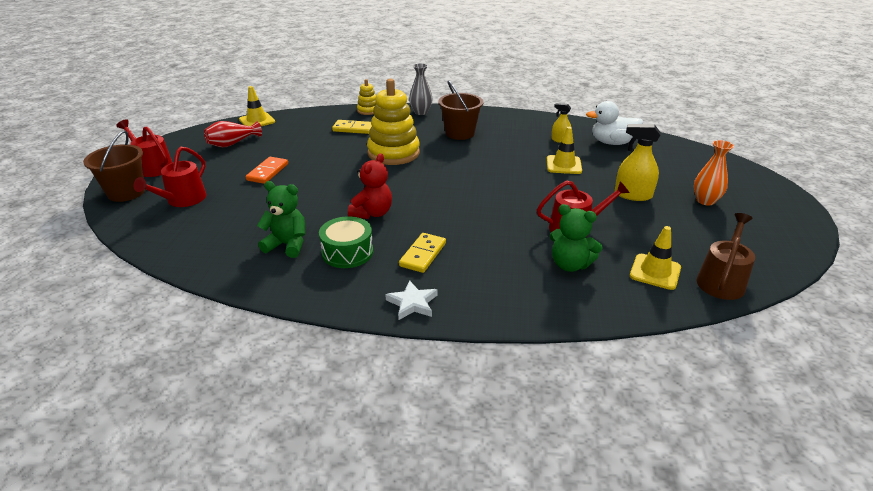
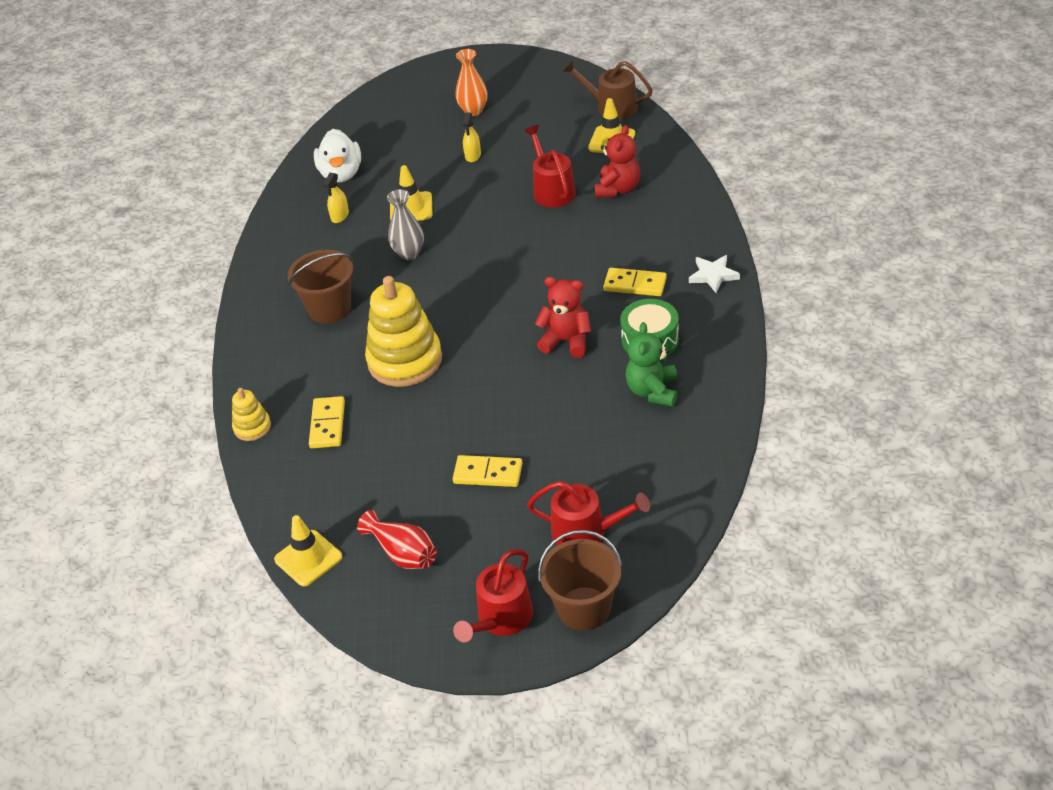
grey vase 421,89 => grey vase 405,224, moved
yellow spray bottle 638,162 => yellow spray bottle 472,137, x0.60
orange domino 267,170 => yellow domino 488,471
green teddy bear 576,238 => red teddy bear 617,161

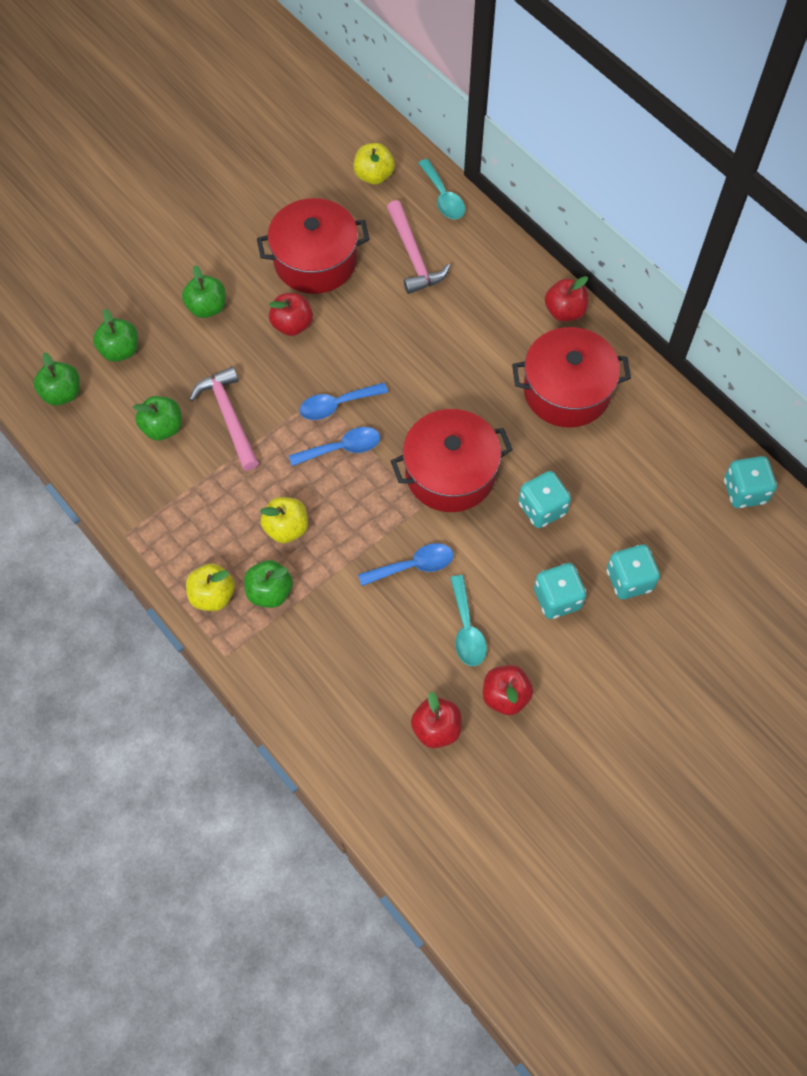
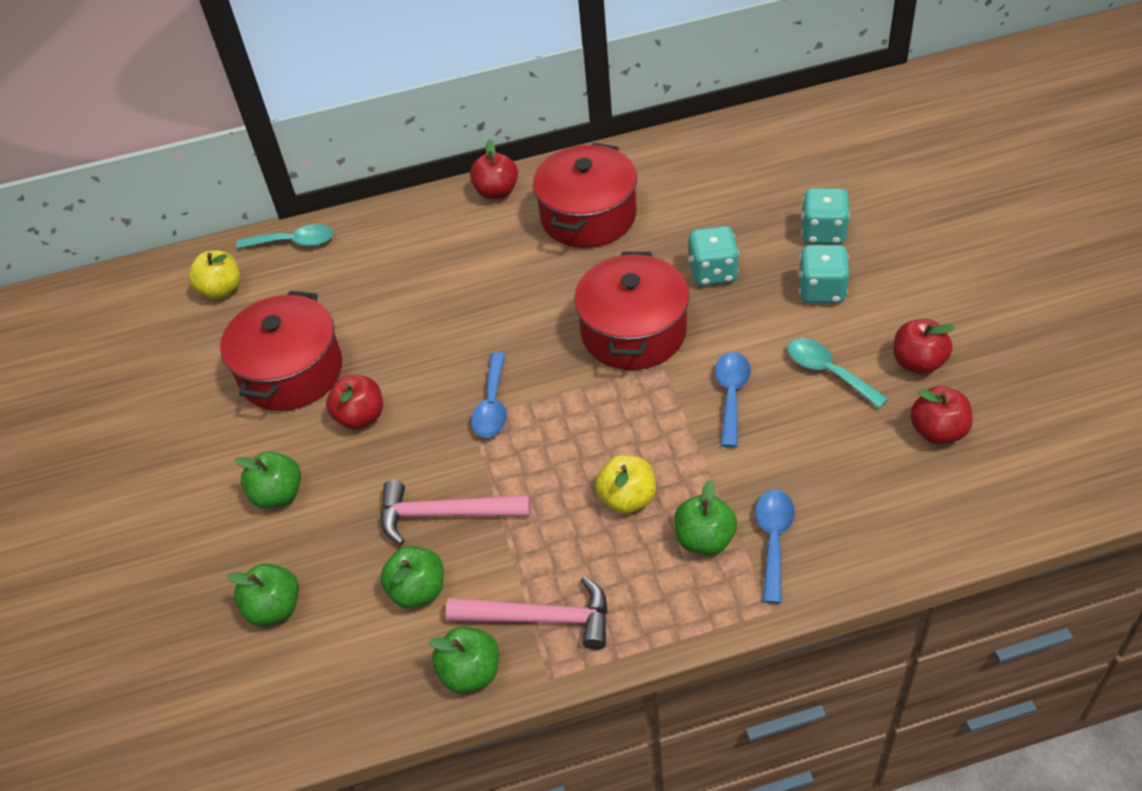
pink hammer 418,247 => pink hammer 527,613, moved
green apple 56,379 => green apple 464,660, moved
blue spoon 334,446 => blue spoon 775,546, moved
turquoise dice 750,482 => nothing
yellow apple 210,587 => nothing
turquoise spoon 468,620 => turquoise spoon 838,373, 150 degrees counterclockwise

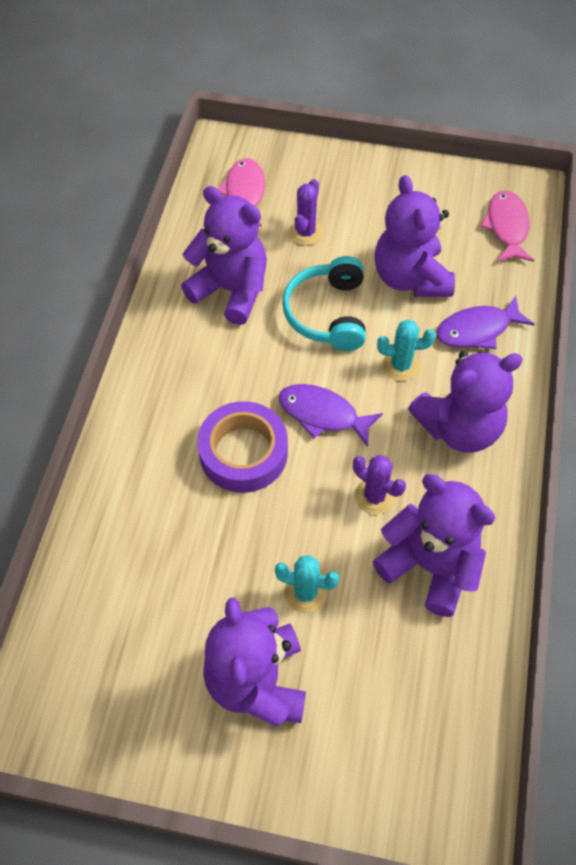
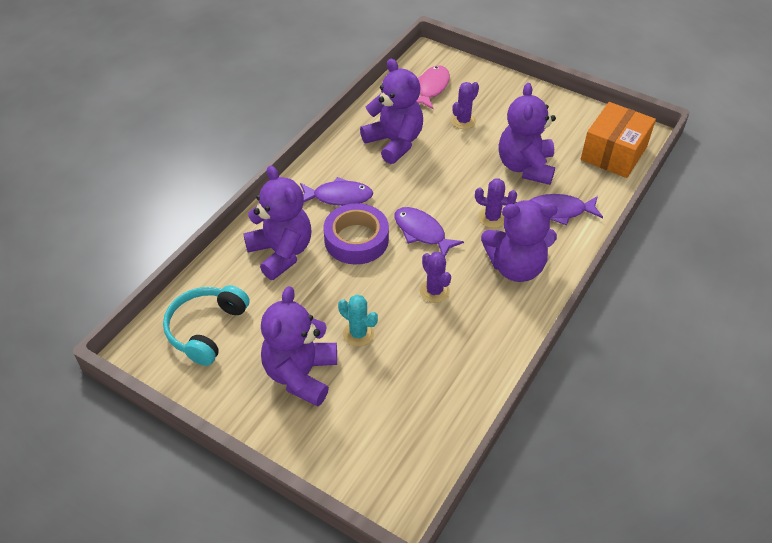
pink fish 507,226 => orange box 618,140
turquoise headphones 324,303 => turquoise headphones 206,325, moved
turquoise cactus 406,350 => purple cactus 496,203
purple teddy bear 434,545 => purple teddy bear 277,222, moved
nothing => purple fish 336,191

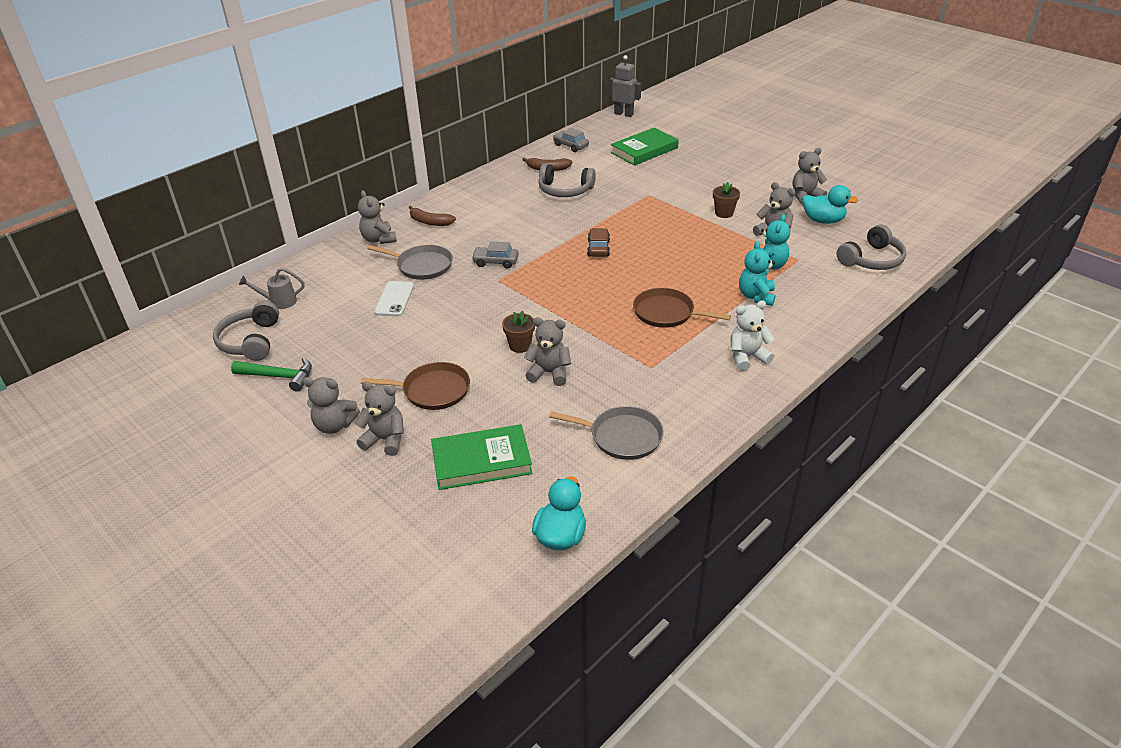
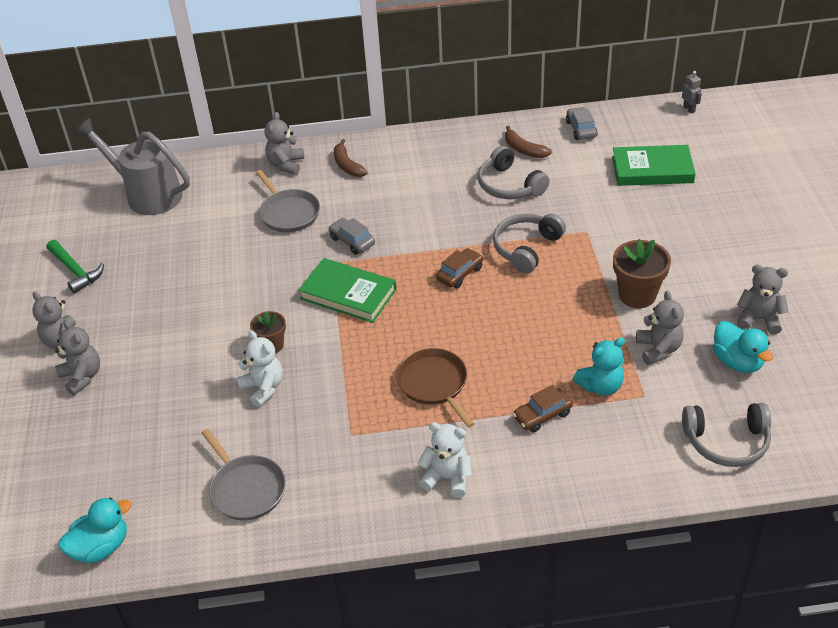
grey robot 625,86 => grey robot 692,92, x0.58
brown flower pot 726,200 => brown flower pot 642,273, x1.62
turquoise teddy bear 757,273 => brown car 543,408
grey watering can 272,288 => grey watering can 132,166, x2.13
white phone 394,298 => nothing
grey headphones 246,331 => grey headphones 529,243, moved
grey teddy bear 547,351 => white teddy bear 259,368
brown pan 415,386 => nothing
green book 481,457 => green book 348,290, moved

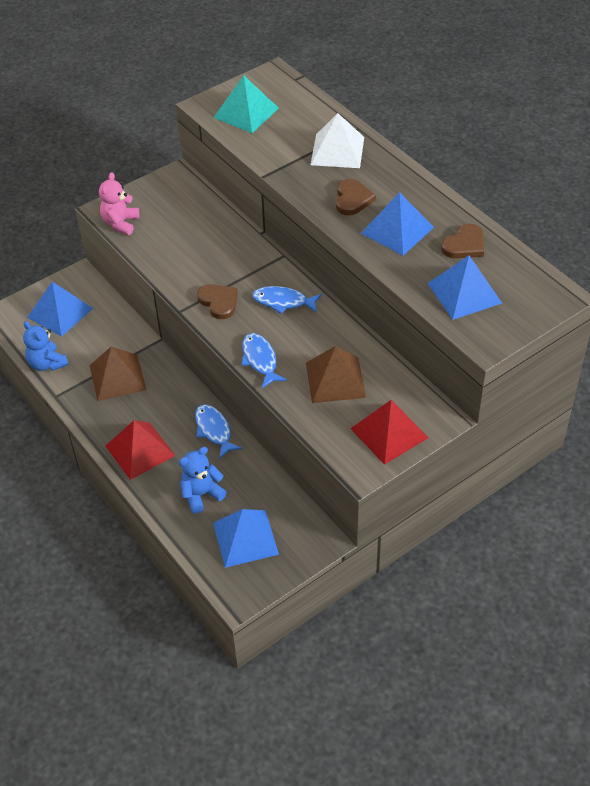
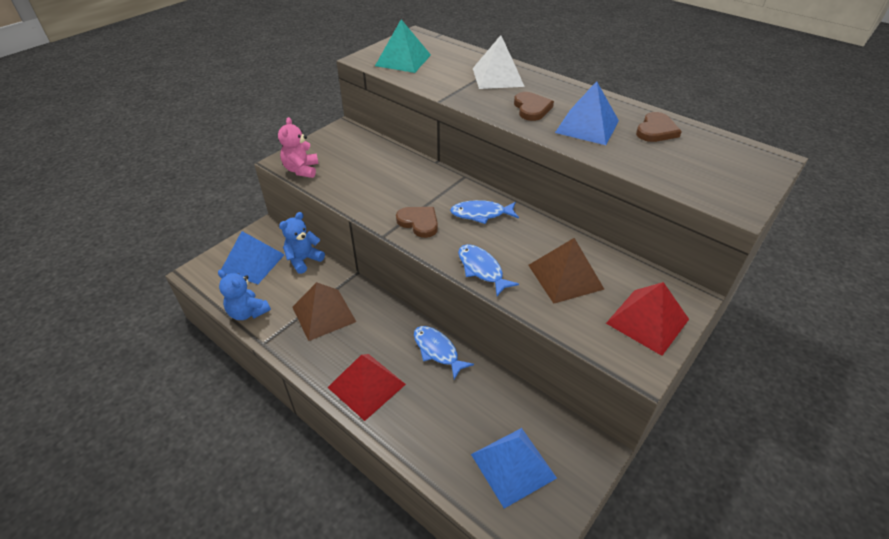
blue pyramid 464,288 => nothing
blue teddy bear 203,480 => blue teddy bear 302,243, moved

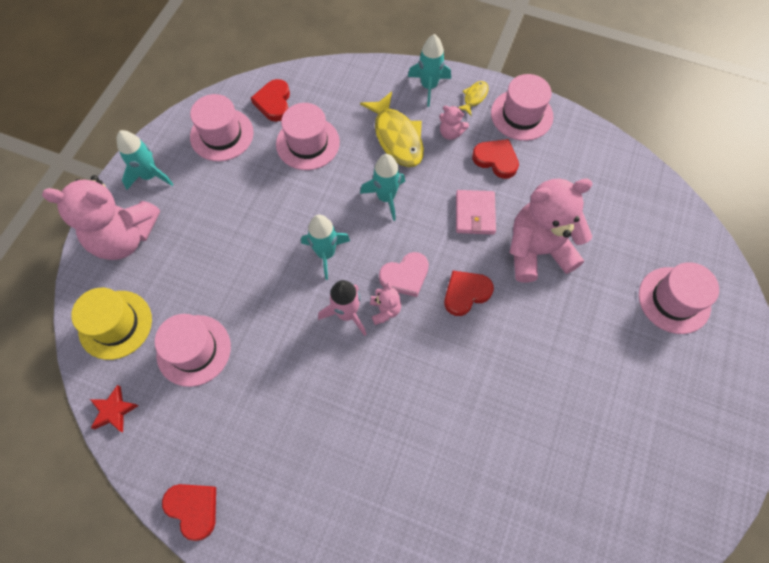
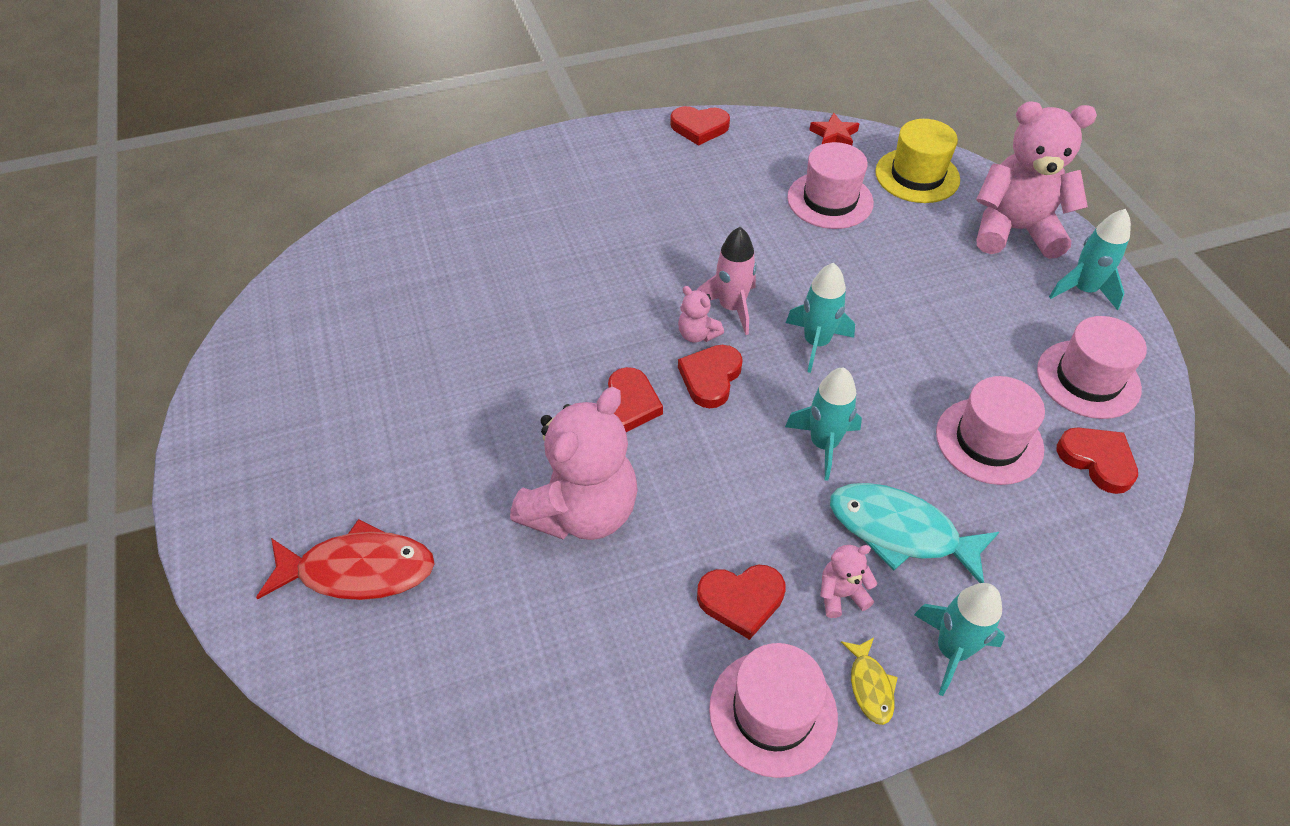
yellow fish 392,129 => turquoise fish 914,533
pink teddy bear 101,217 => pink teddy bear 1036,180, 45 degrees clockwise
pink wallet 476,212 => nothing
pink heart 404,274 => red heart 710,376
pink hat 679,298 => red fish 345,559

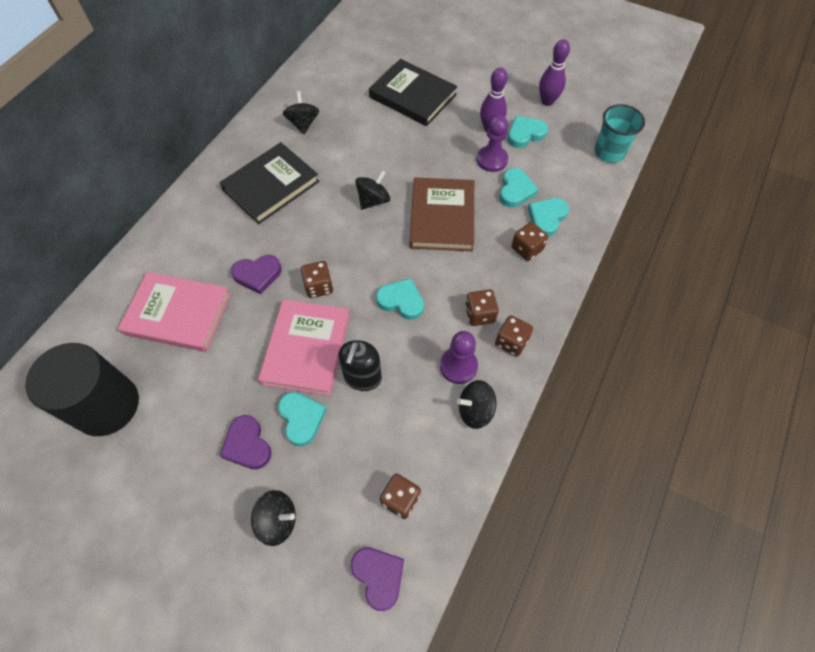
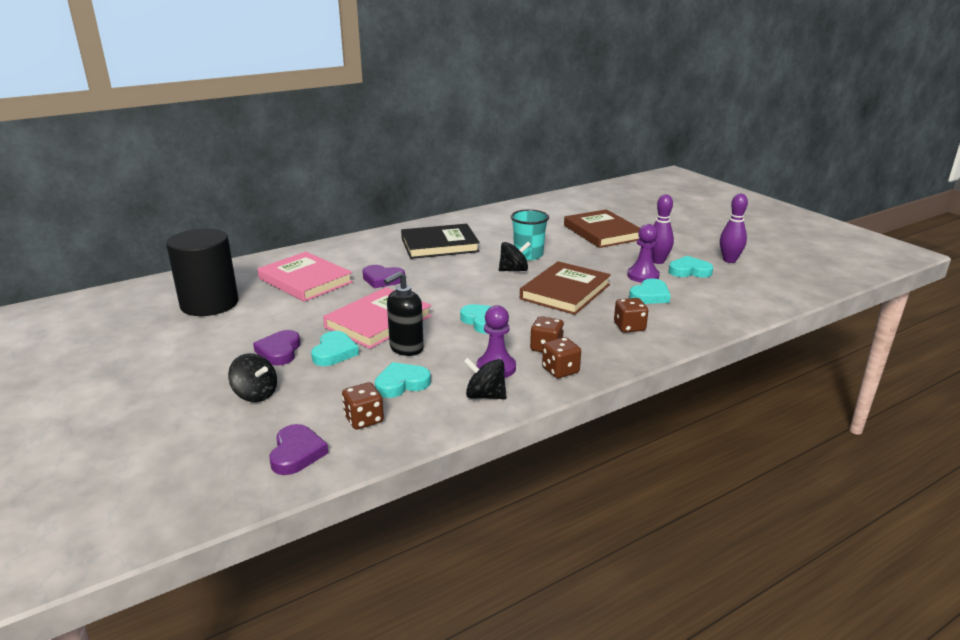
black book 413,92 => brown book 602,228
black spinning top 301,112 => nothing
turquoise cup 620,133 => turquoise cup 530,235, moved
turquoise heart 548,217 => turquoise heart 403,380, moved
brown dice 317,279 => nothing

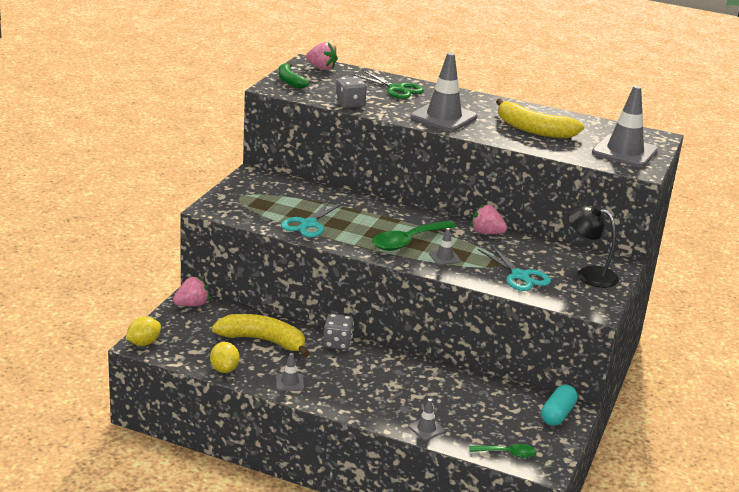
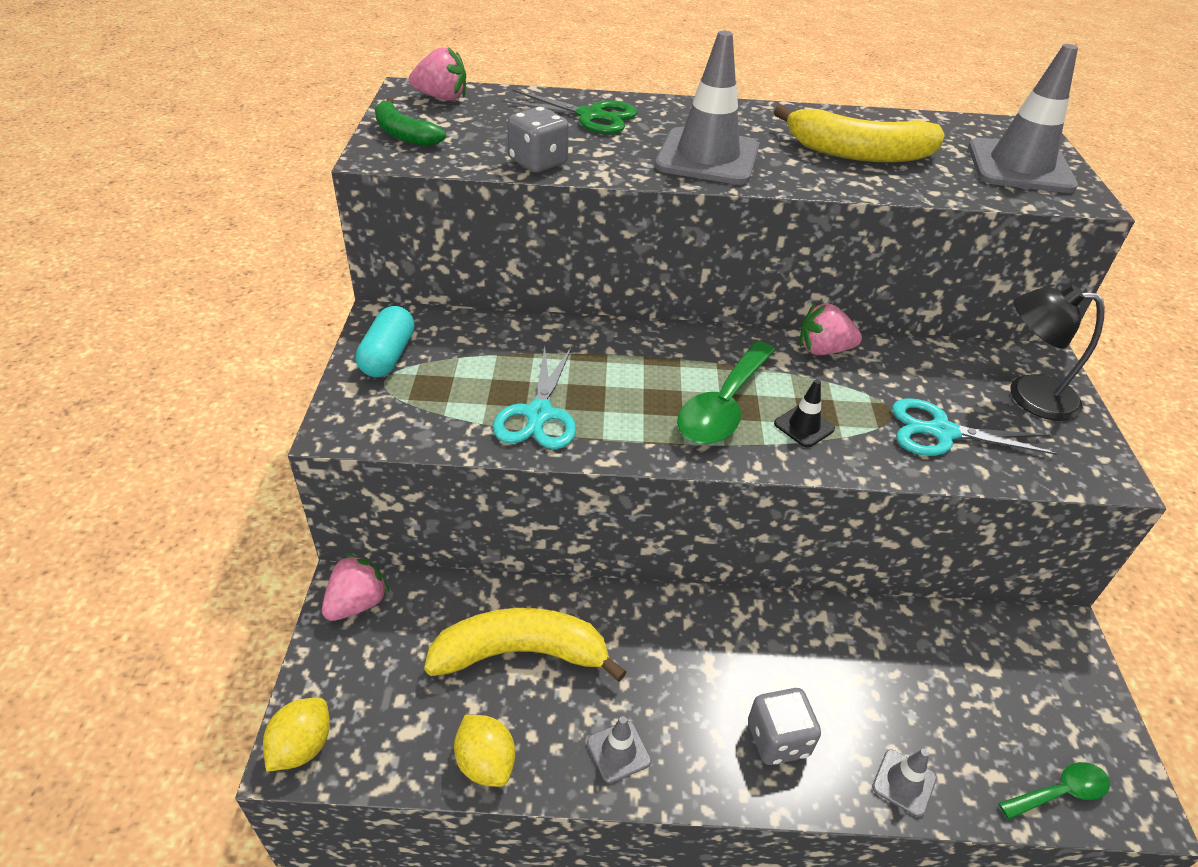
grey traffic cone 445,246 => black traffic cone 804,413
turquoise scissors 514,268 => turquoise scissors 975,427, 150 degrees clockwise
grey dice 338,332 => grey dice 784,726, moved
turquoise capsule 559,405 => turquoise capsule 385,341, moved

